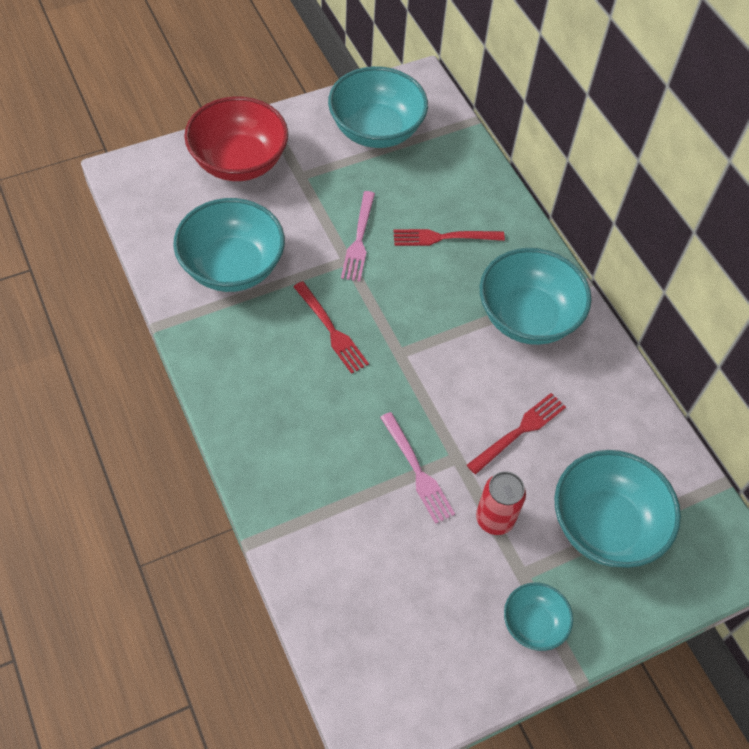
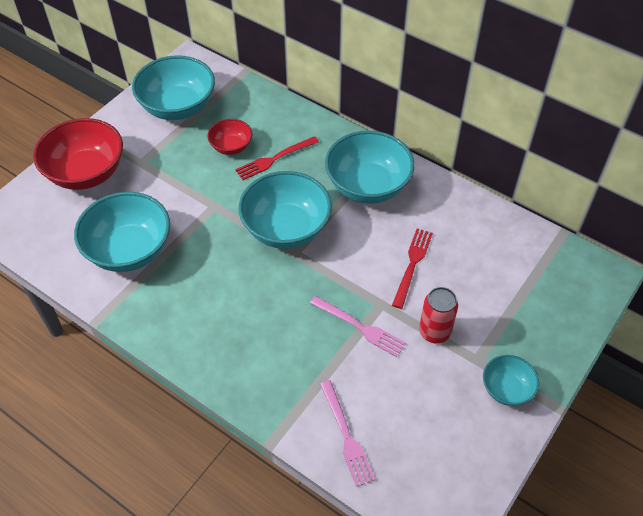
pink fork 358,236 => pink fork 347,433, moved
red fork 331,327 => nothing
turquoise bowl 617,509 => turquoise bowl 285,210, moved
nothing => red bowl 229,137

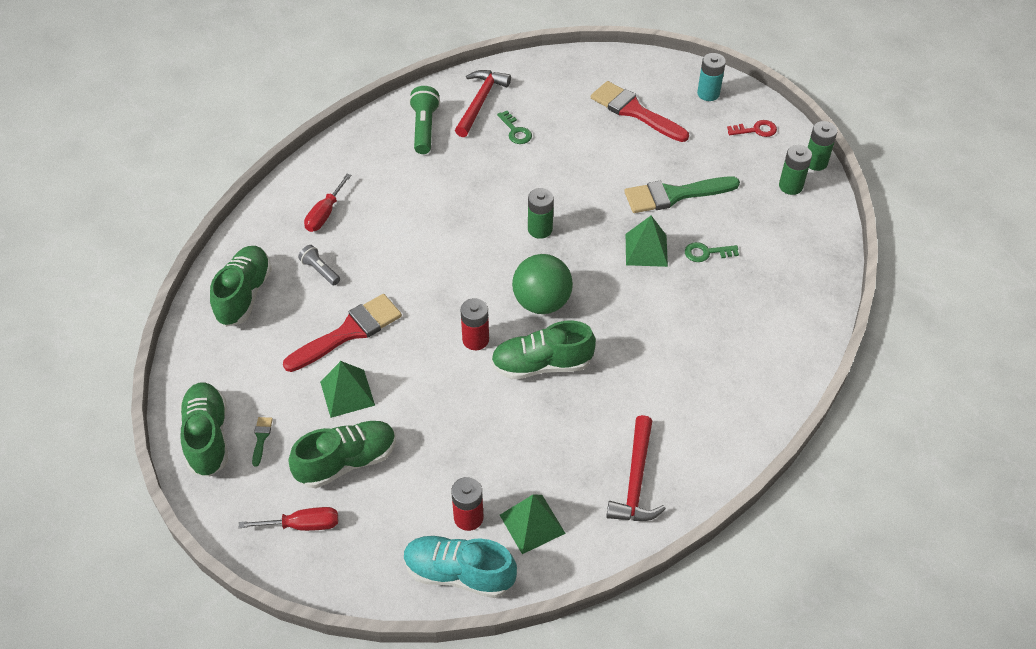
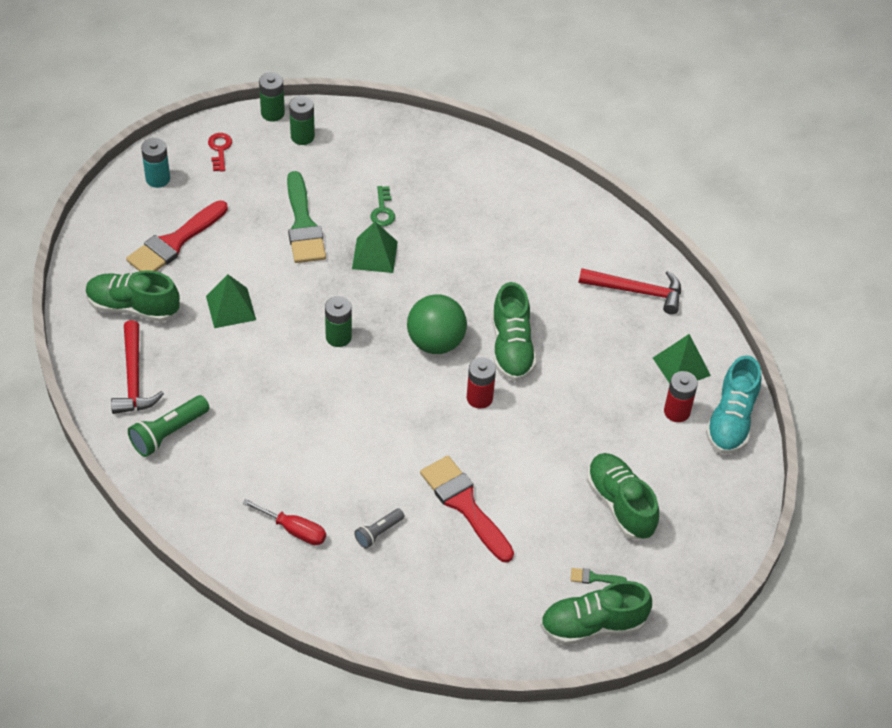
red hammer 483,103 => red hammer 137,367, 120 degrees counterclockwise
green flashlight 424,120 => green flashlight 169,426, 45 degrees counterclockwise
green key 514,127 => nothing
green shoe 241,286 => green shoe 133,296, moved
green pyramid 347,389 => green pyramid 231,301, moved
red screwdriver 288,519 => nothing

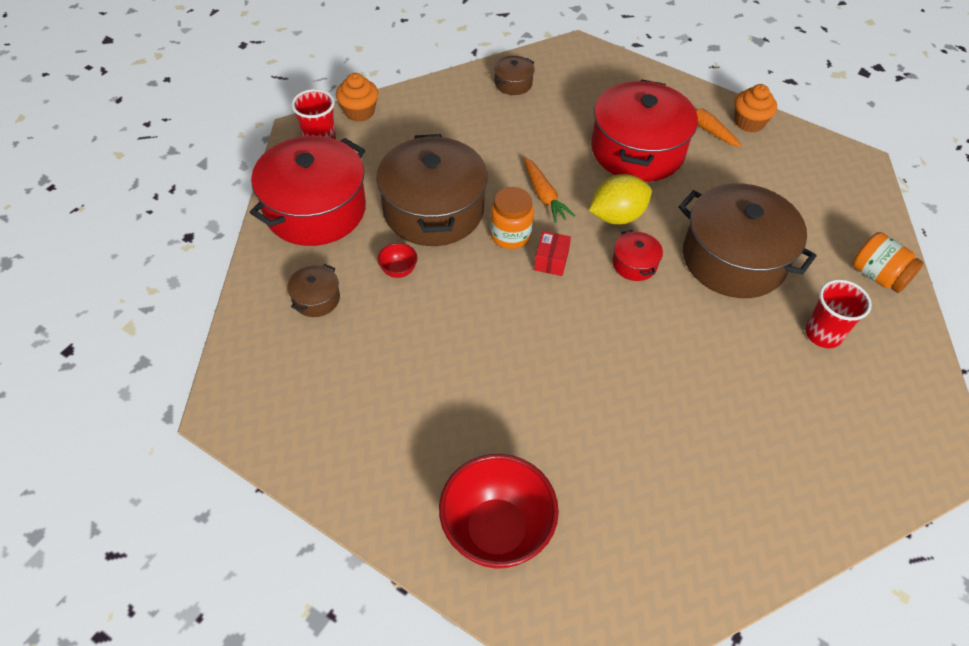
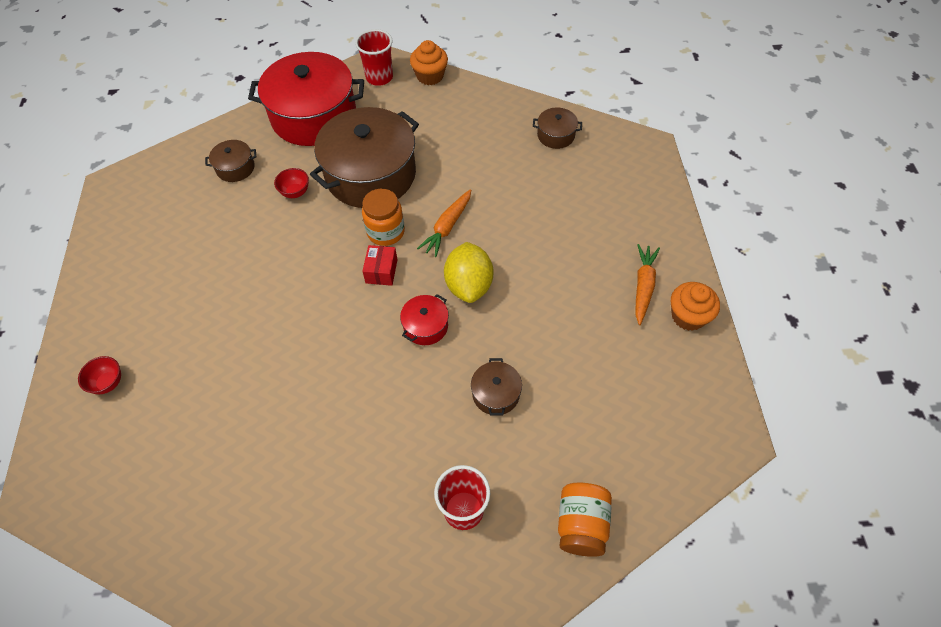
red pot 644,130 => nothing
yellow lemon 620,199 => yellow lemon 468,272, 60 degrees clockwise
brown pot 747,240 => brown pot 496,386, x0.43
red box 552,253 => red box 379,265, 60 degrees counterclockwise
red bowl 499,511 => red bowl 99,375, x0.43

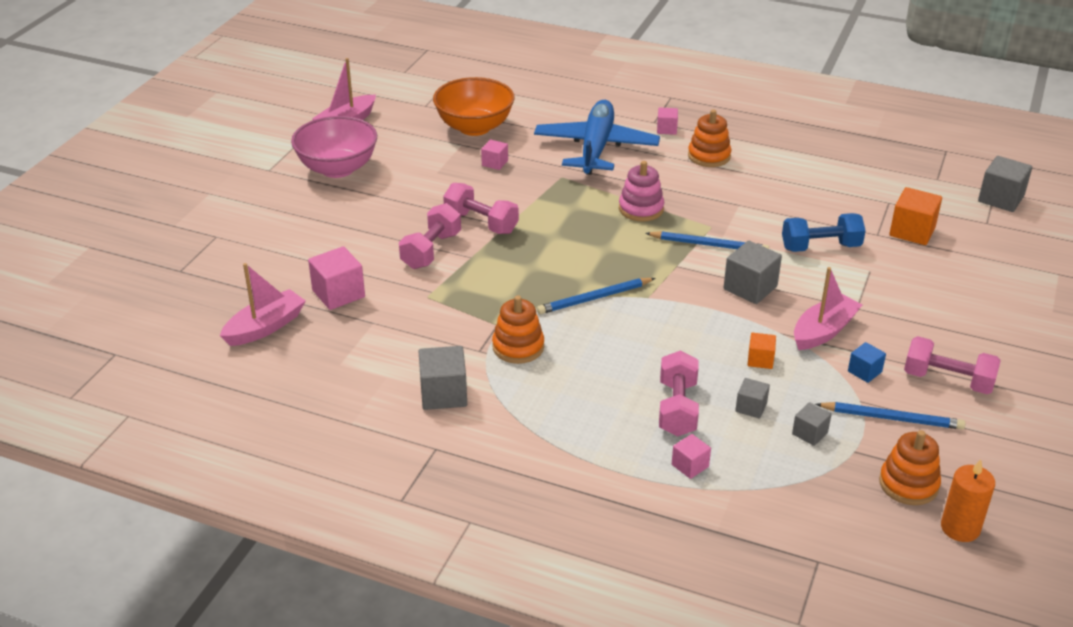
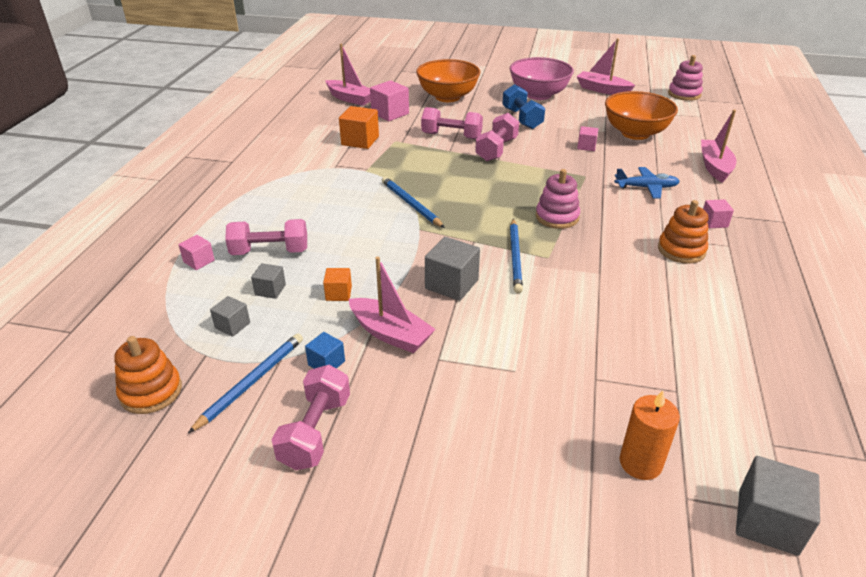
blue plane 597,137 => blue plane 647,182, x0.51
orange cube 915,216 => orange cube 359,127, moved
blue dumbbell 824,232 => blue dumbbell 523,106, moved
orange stacking toy 518,329 => nothing
grey cube 443,378 => nothing
blue pencil 890,416 => blue pencil 245,383, 150 degrees counterclockwise
orange candle 968,500 => orange candle 650,435, moved
nothing => pink stacking toy 685,78
nothing => orange bowl 448,80
nothing => pink boat 718,146

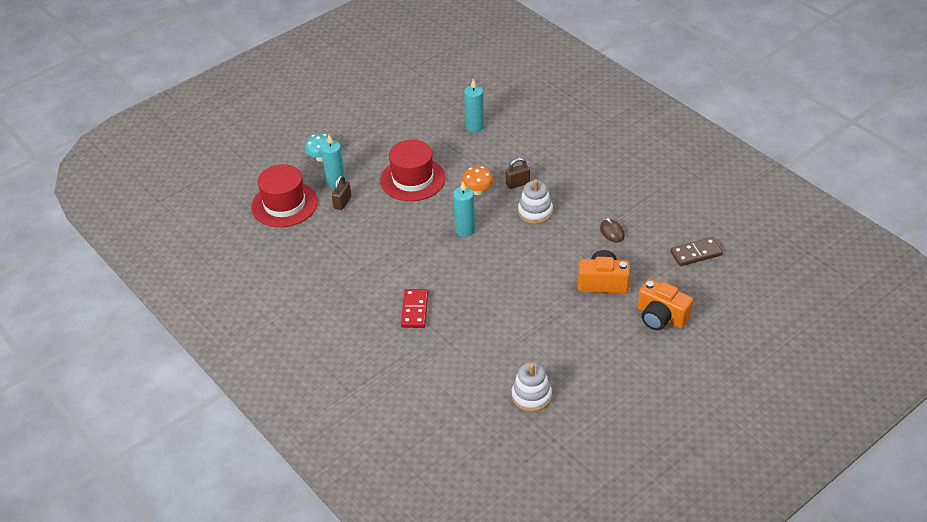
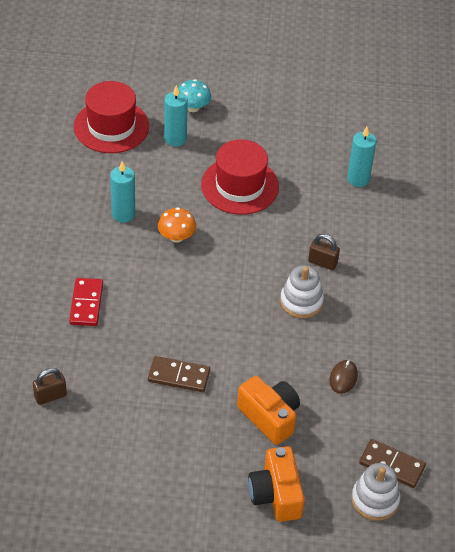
orange mushroom 477,180 => orange mushroom 177,225, moved
brown padlock 341,192 => brown padlock 50,386, moved
turquoise candle 464,209 => turquoise candle 122,192, moved
red domino 414,308 => red domino 86,302, 45 degrees counterclockwise
white stacking toy 532,387 => white stacking toy 375,492, moved
nothing => brown domino 179,374

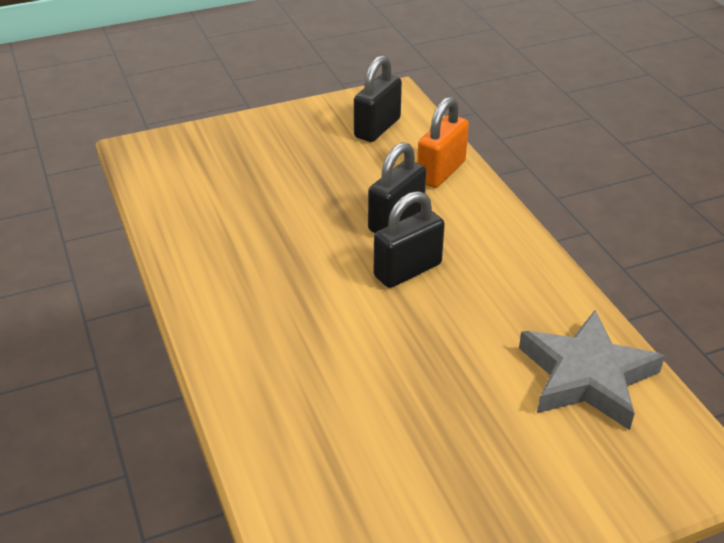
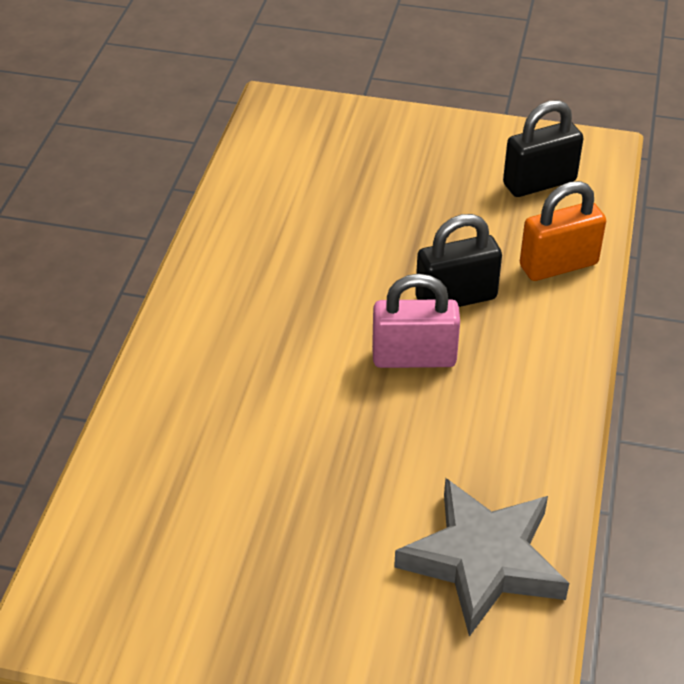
black padlock 409,239 => pink padlock 416,321

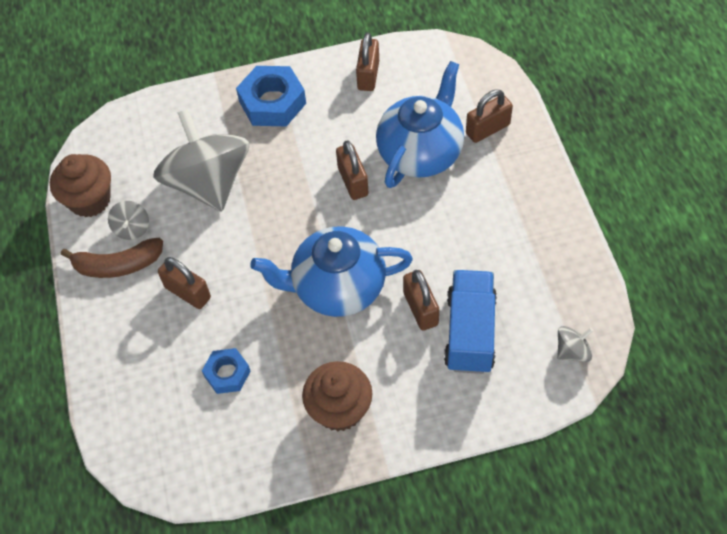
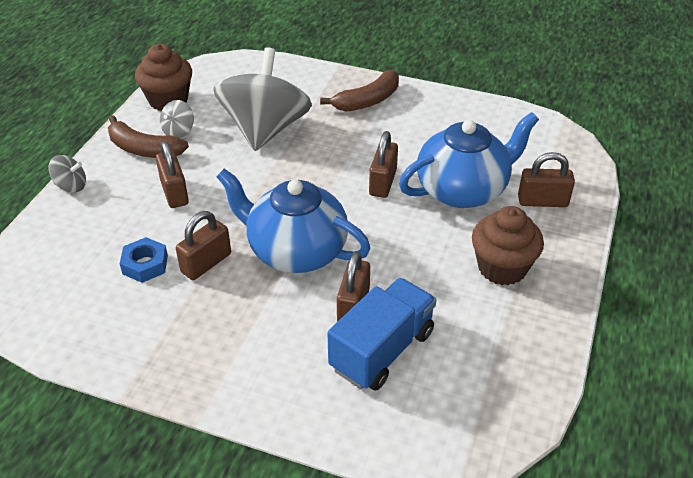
brown padlock 367,61 => brown padlock 203,245, moved
blue nut 271,96 => brown banana 359,91
grey spinning top 575,344 => grey spinning top 67,174, moved
brown cupcake 337,396 => brown cupcake 508,245, moved

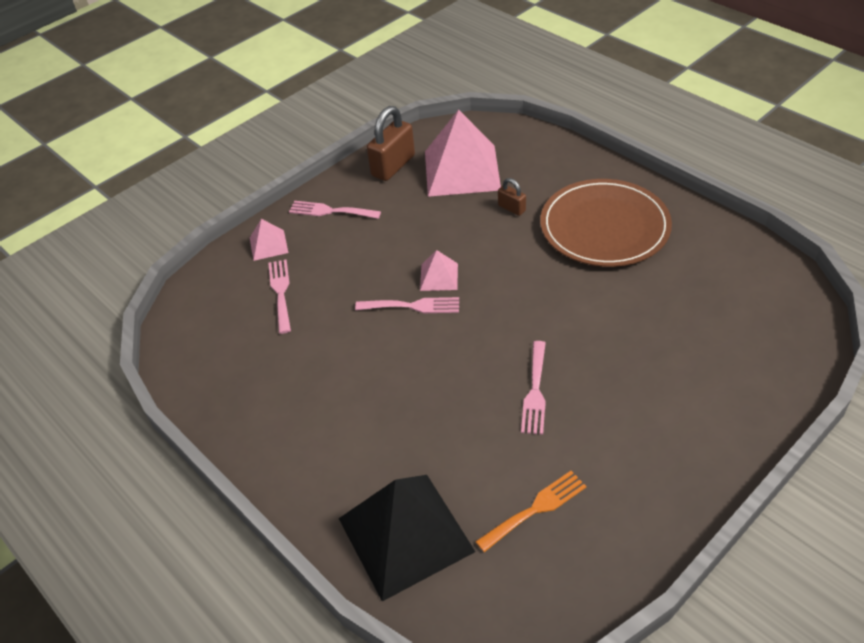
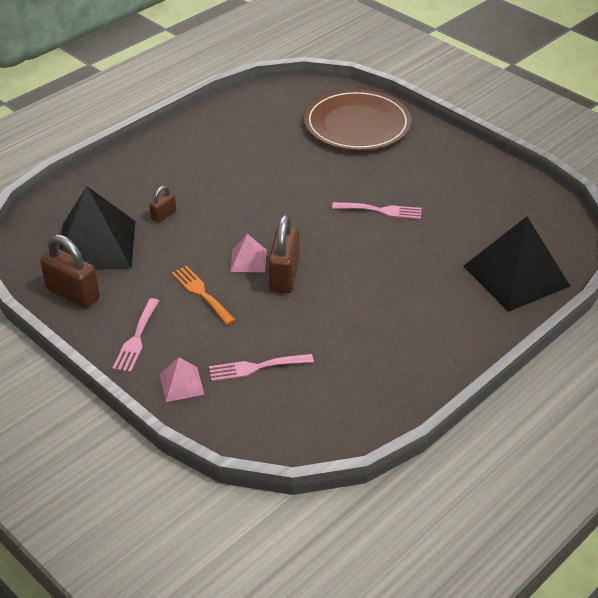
pink pyramid 463,153 => black pyramid 97,228
brown plate 606,223 => brown plate 357,120, moved
pink fork 407,305 => brown padlock 283,253
orange fork 531,511 => orange fork 204,295, moved

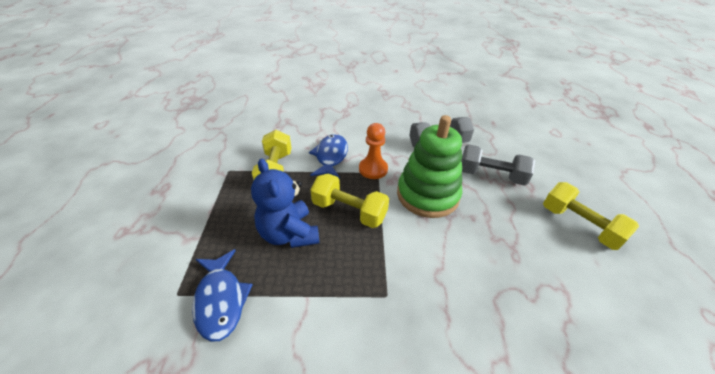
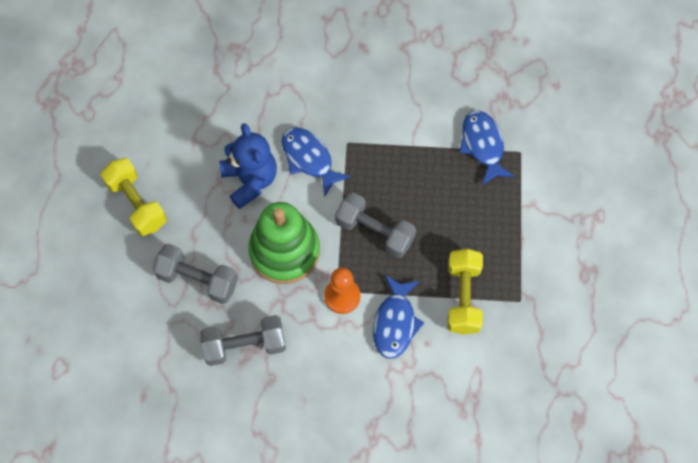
blue teddy bear 285,203 => blue teddy bear 248,166, moved
yellow dumbbell 350,200 => grey dumbbell 375,225
nothing => blue fish 316,162

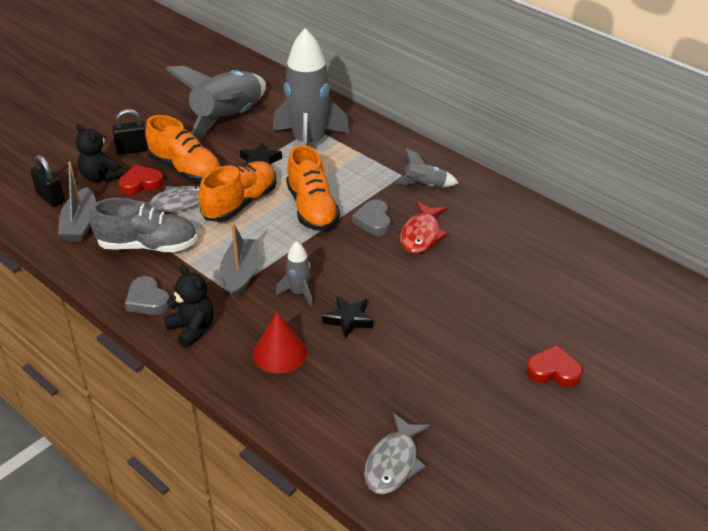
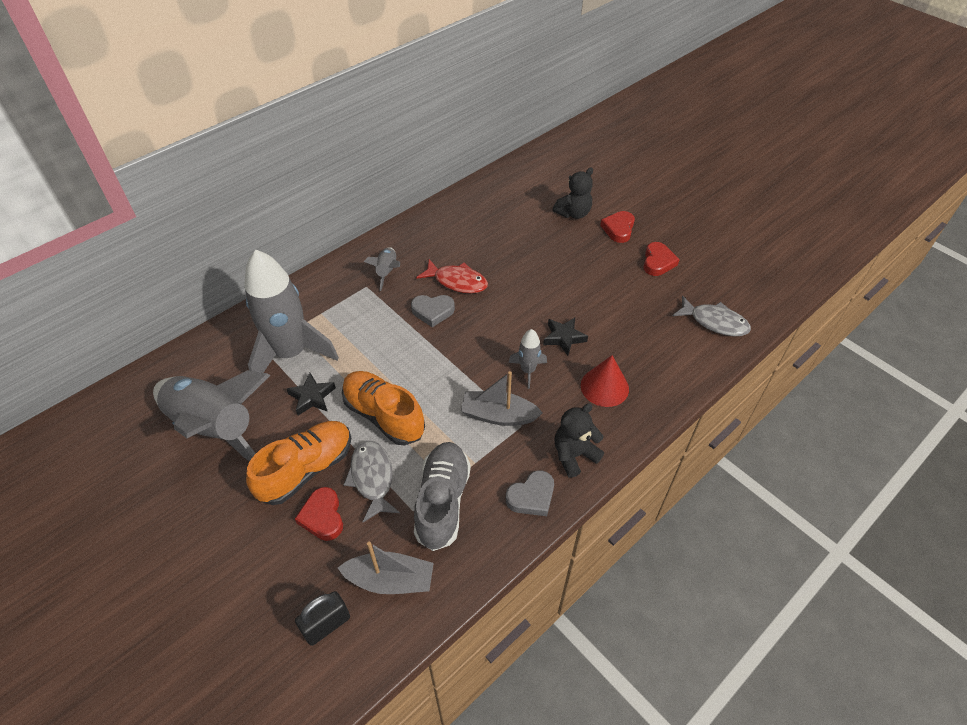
black padlock 130,132 => nothing
black teddy bear 100,153 => black teddy bear 573,193, moved
orange shoe 313,188 => nothing
nothing => red heart 661,259

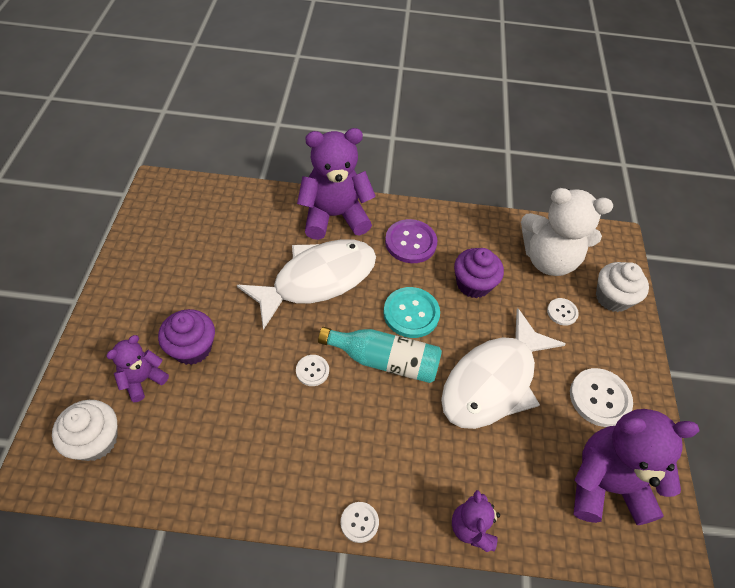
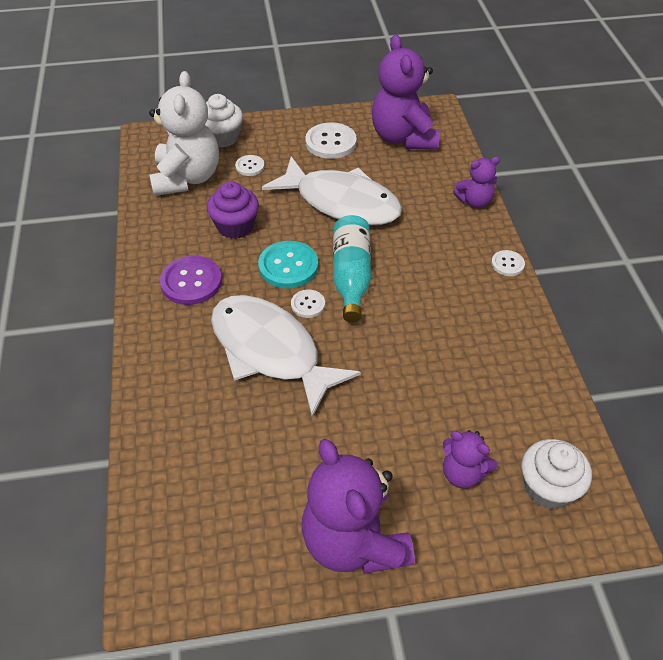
purple teddy bear 336,184 => purple teddy bear 358,506, moved
purple cupcake 186,337 => nothing
white button 312,370 => white button 308,304, moved

